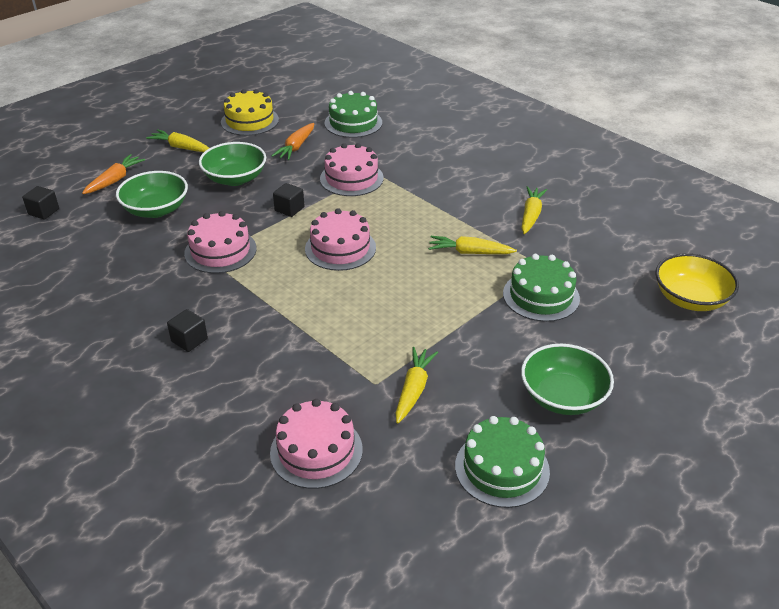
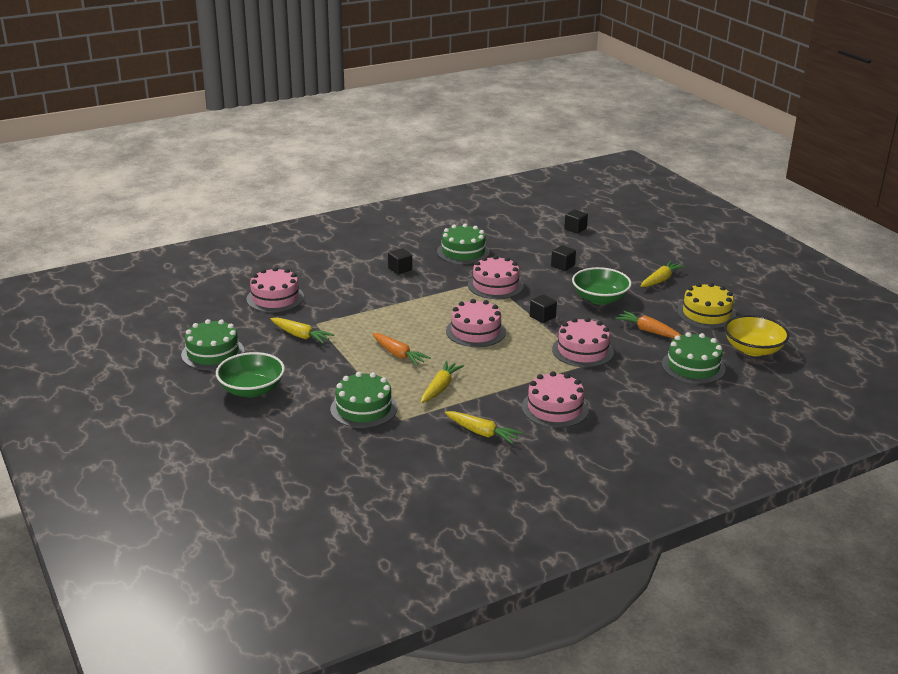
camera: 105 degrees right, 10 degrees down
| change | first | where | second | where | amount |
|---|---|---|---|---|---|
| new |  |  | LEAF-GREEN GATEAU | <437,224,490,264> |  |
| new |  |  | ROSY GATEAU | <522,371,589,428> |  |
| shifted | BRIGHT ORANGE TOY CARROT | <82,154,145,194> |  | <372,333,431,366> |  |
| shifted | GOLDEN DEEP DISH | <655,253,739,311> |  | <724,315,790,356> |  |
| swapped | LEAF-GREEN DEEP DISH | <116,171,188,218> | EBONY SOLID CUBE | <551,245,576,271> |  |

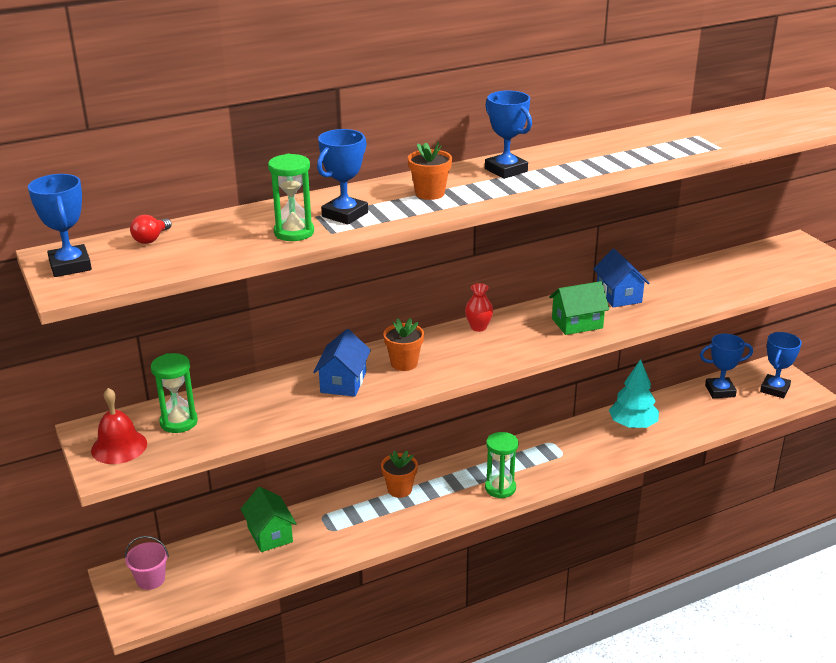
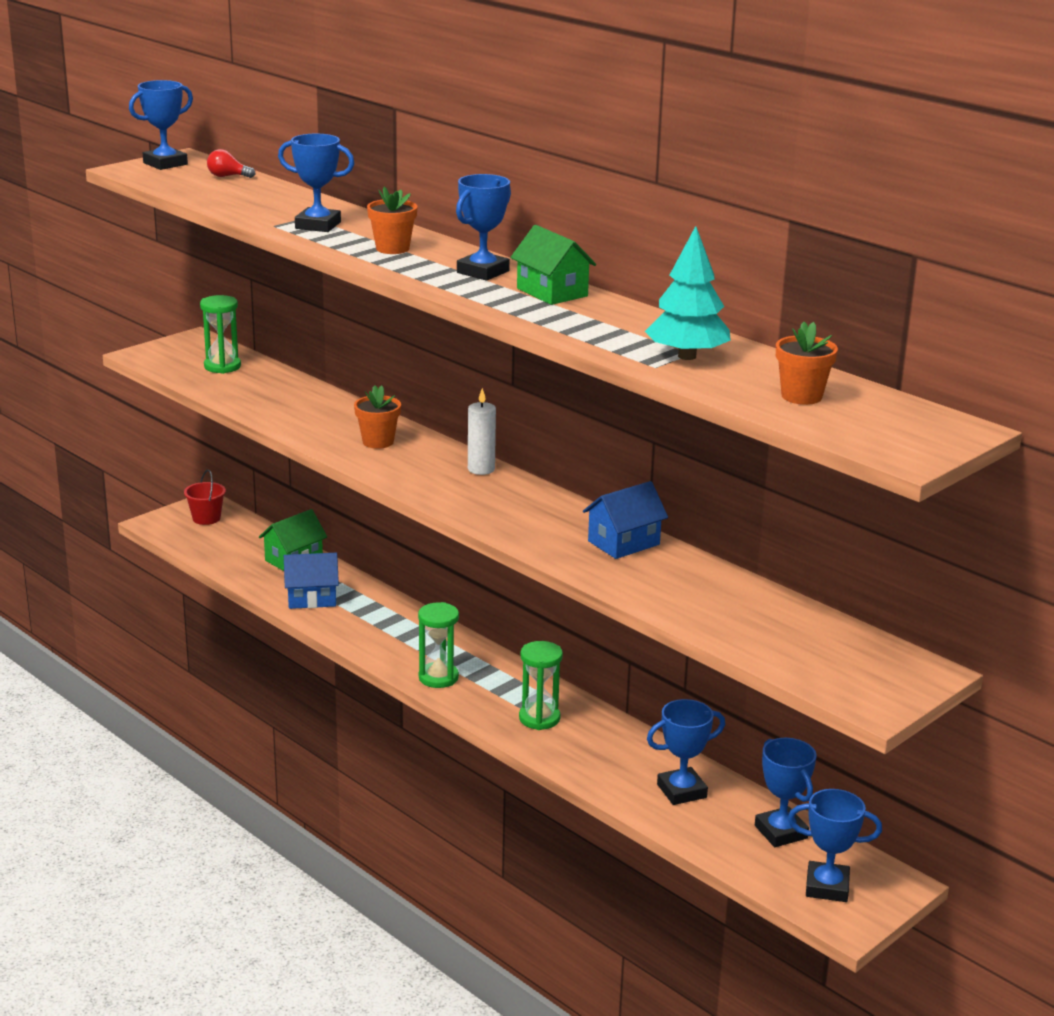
camera: 70 degrees right, 5 degrees down
| change | first | where | second | where | amount |
|---|---|---|---|---|---|
| gone | RED HAND BELL | <91,388,147,464> |  |  |  |
| new |  |  | COBALT TROPHY | <647,699,725,805> |  |
| shifted | LEAF-GREEN SANDGLASS | <268,154,314,241> |  | <519,641,563,730> |  |
| shifted | COBALT TOY HOUSE | <313,329,371,397> |  | <284,553,339,609> |  |
| shifted | BRIGHT ORANGE PLANT POT | <381,450,418,498> |  | <776,322,838,405> |  |
| shifted | LEAF-GREEN TOY HOUSE | <549,281,609,335> |  | <510,225,596,305> |  |
| shifted | TURQUOISE TREE | <609,359,659,428> |  | <645,226,731,360> |  |
| swapped | RED VASE | <465,283,493,332> | PURE WHITE CANDLE | <468,388,496,475> |  |
| repainted | ROSY PAIL | <125,536,169,590> | RED PAIL | <184,470,226,525> |  |

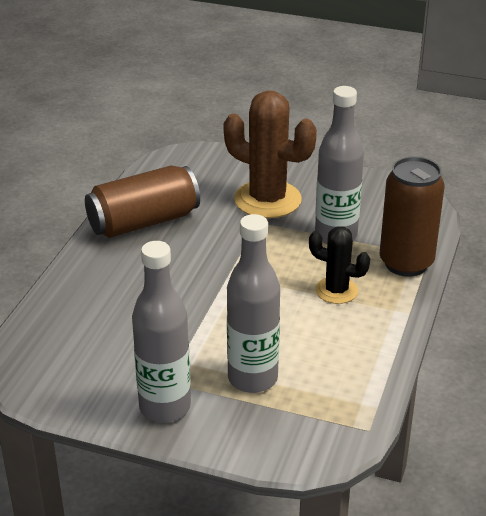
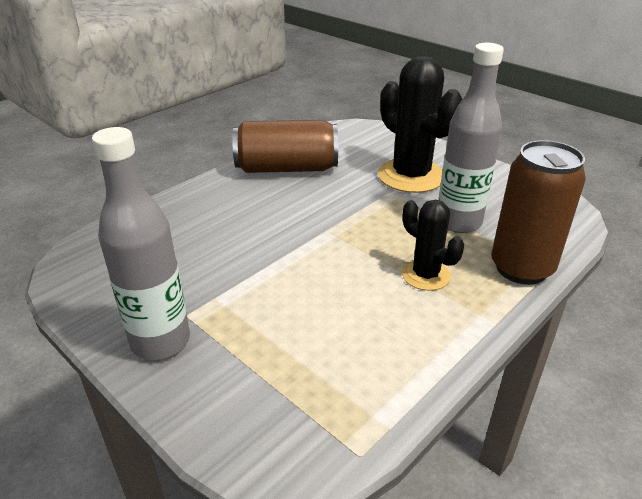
camera: 25 degrees right, 0 degrees up
| change | first | where | second | where | amount |
|---|---|---|---|---|---|
| gone | GRAY FLASK | <227,214,280,393> |  |  |  |
| repainted | RUSSET CACTUS | <223,90,317,218> | EBONY CACTUS | <378,56,462,193> |  |

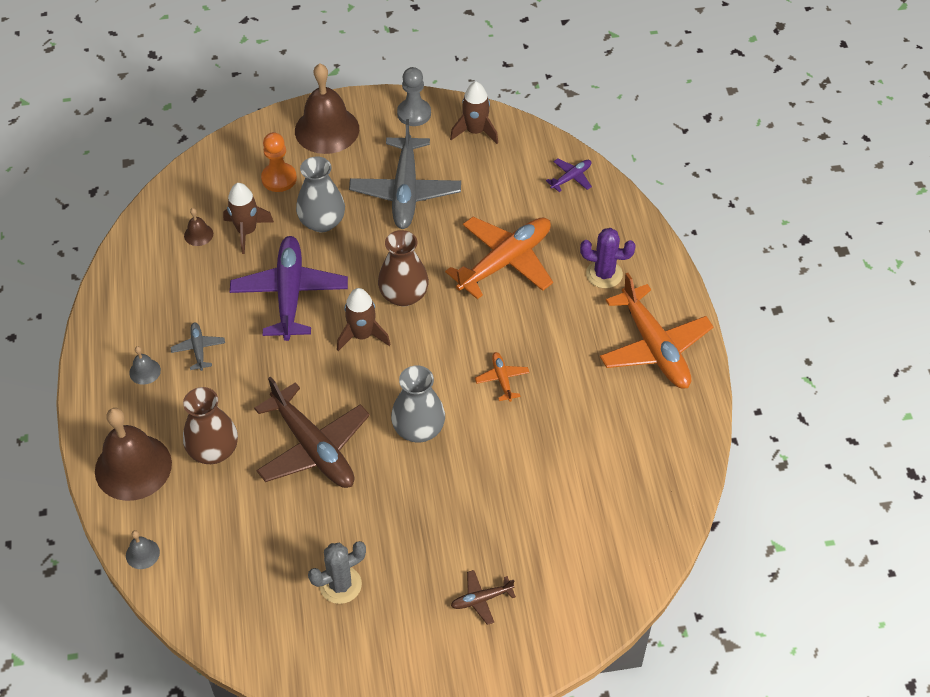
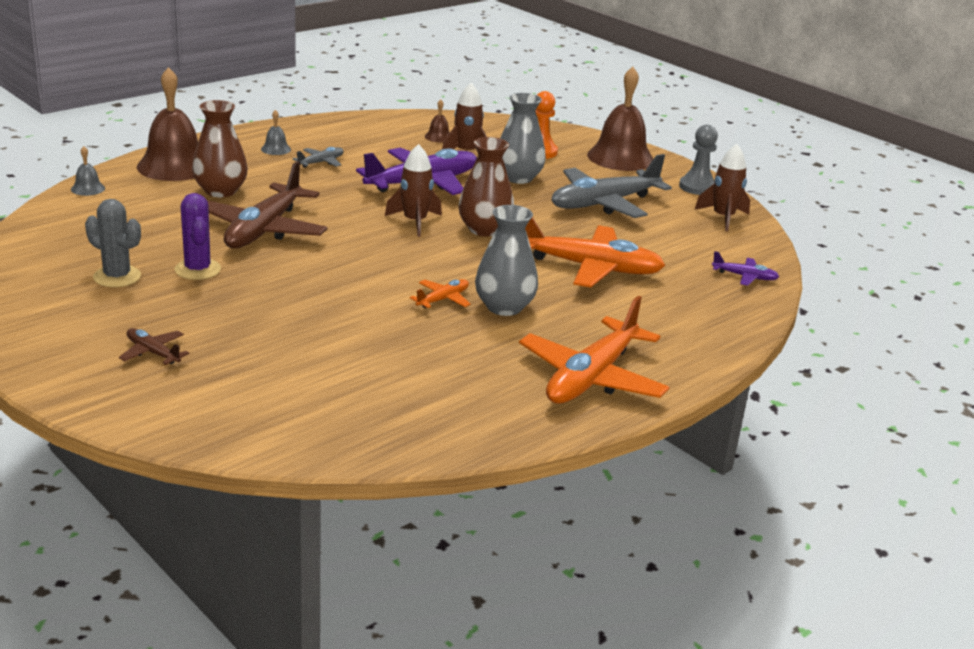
camera: 55 degrees right, 25 degrees down
| change | first | where | second | where | amount |
|---|---|---|---|---|---|
| shifted | GRAY VASE | <391,365,445,443> |  | <475,205,538,316> |  |
| shifted | VIOLET CACTUS | <580,228,636,288> |  | <175,193,221,280> |  |

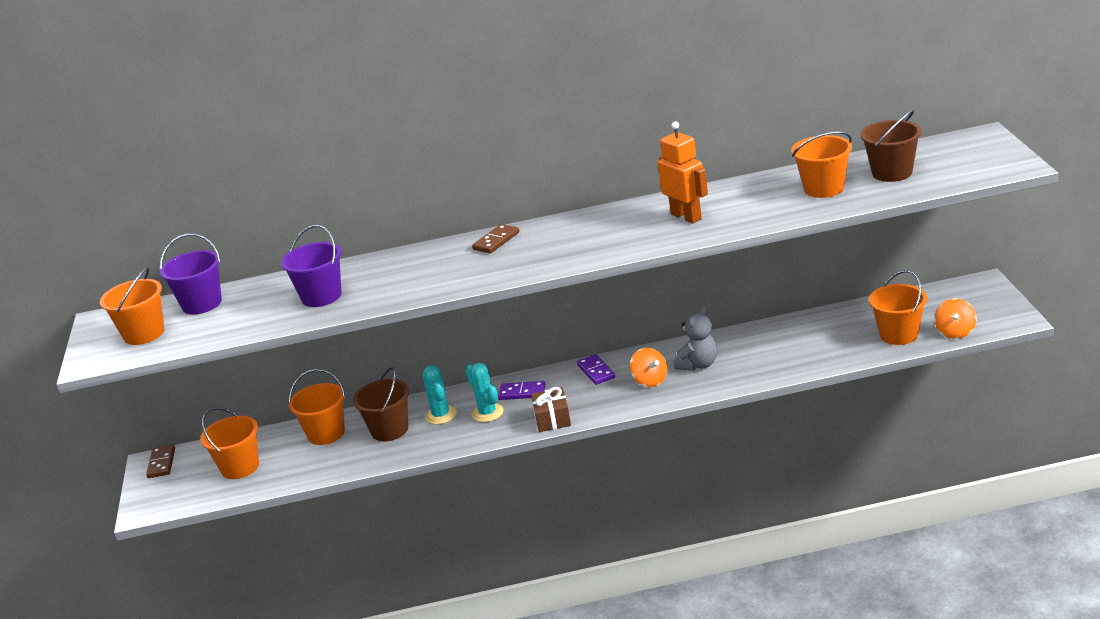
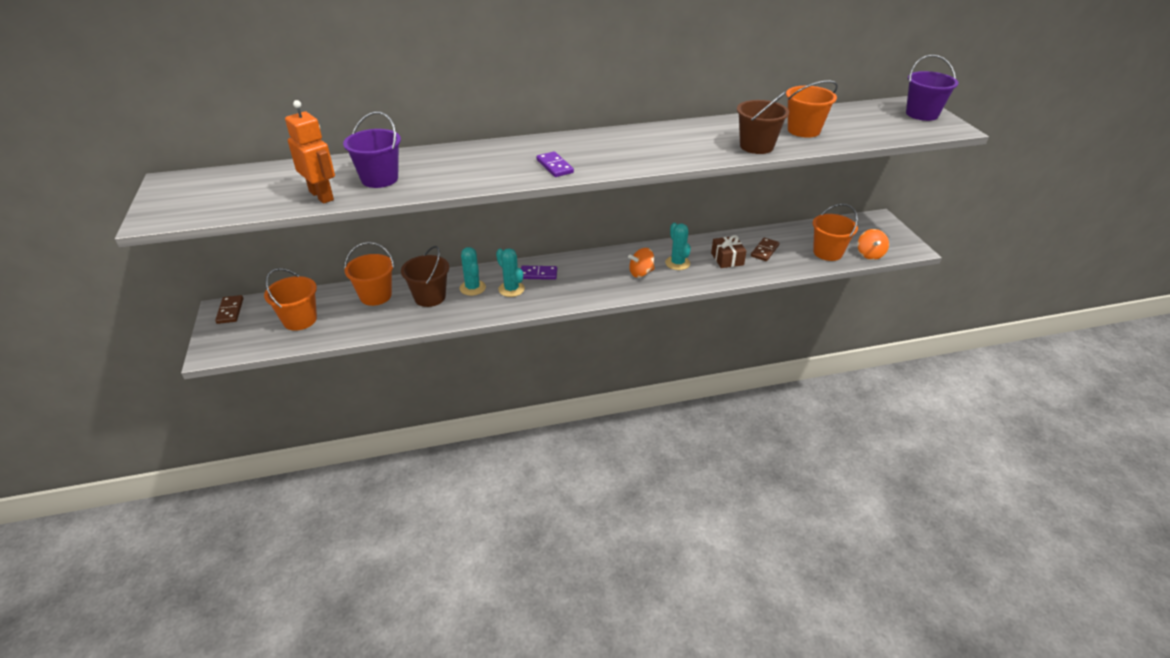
camera: 10 degrees left, 10 degrees up
| change | first | where | second | where | amount |
|---|---|---|---|---|---|
| gone | BRIGHT ORANGE PAIL | <100,267,165,345> |  |  |  |
| shifted | VIOLET PAIL | <160,234,222,314> |  | <906,54,958,121> |  |
| shifted | RUSSET DOMINO PIECE | <472,224,519,253> |  | <751,238,779,261> |  |
| shifted | RUSSET GIFT | <531,387,571,432> |  | <711,235,746,268> |  |
| shifted | VIOLET DOMINO PIECE | <577,354,615,385> |  | <536,151,574,177> |  |
| shifted | BRIGHT ORANGE ROBOT | <658,121,708,224> |  | <285,100,335,204> |  |
| shifted | RUSSET PAIL | <860,109,921,182> |  | <737,91,789,154> |  |
| swapped | GRAY TEDDY | <674,306,717,371> | TURQUOISE CACTUS | <665,223,691,270> |  |
| rotated | BRIGHT ORANGE TOY TOP | <630,348,667,387> |  | <628,248,655,278> | 105 degrees clockwise |

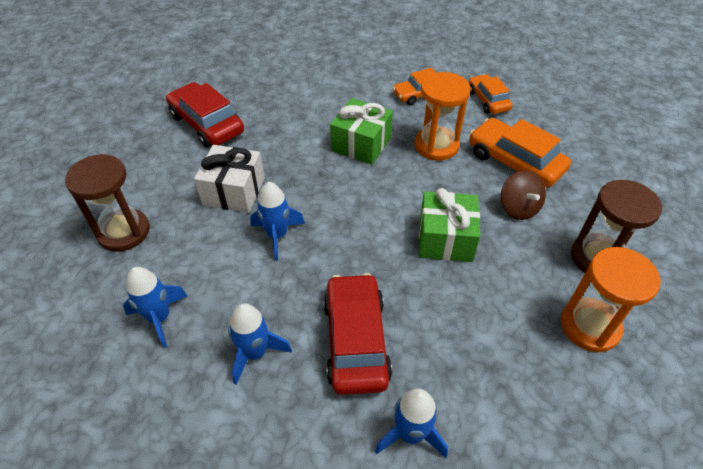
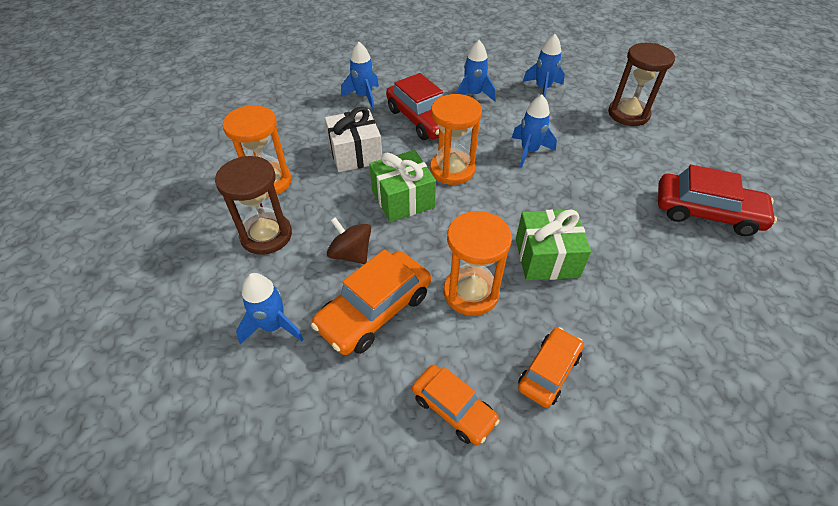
camera: 150 degrees right, 0 degrees up
| change | first | where | second | where | amount |
|---|---|---|---|---|---|
| new |  |  | COBALT SPACESHIP | <236,273,304,344> |  |
| new |  |  | BRIGHT ORANGE SANDGLASS | <430,94,482,185> |  |
| shifted | PURE WHITE GIFT | <194,145,265,213> |  | <325,107,382,172> |  |
| rotated | BRIGHT ORANGE TOY CAR | <469,118,571,187> |  | <311,249,431,355> | 120 degrees clockwise |

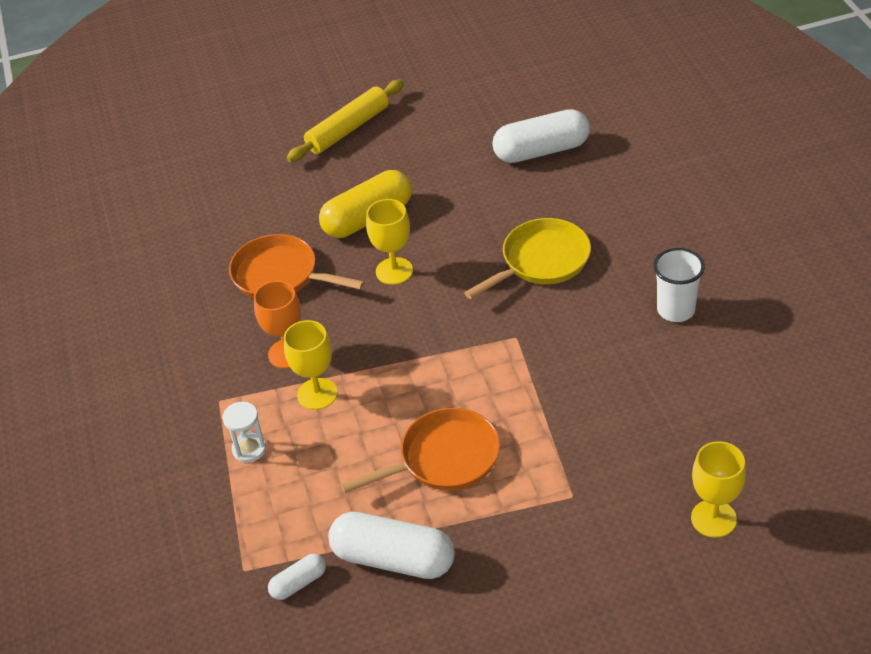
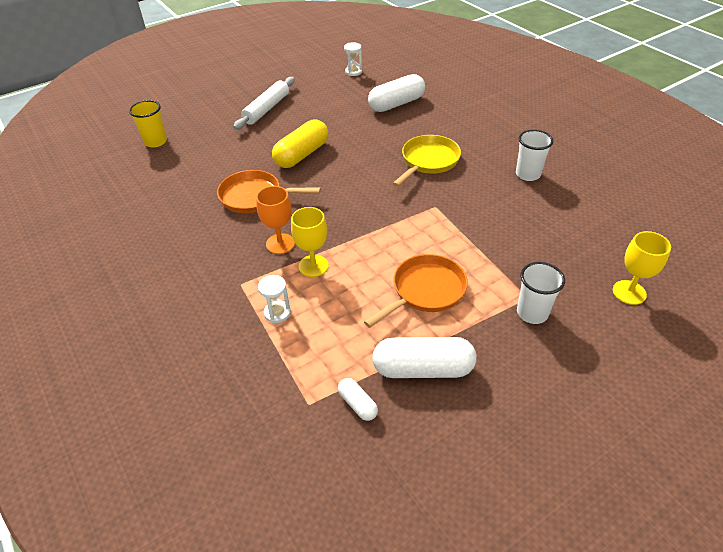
camera: 20 degrees left, 0 degrees up
| change | first | where | second | where | amount |
|---|---|---|---|---|---|
| gone | GOLDEN GOBLET | <366,199,413,285> |  |  |  |
| new |  |  | GOLDEN TUMBLER | <129,100,167,148> |  |
| new |  |  | PURE WHITE SANDGLASS | <344,42,362,76> |  |
| new |  |  | PURE WHITE TUMBLER | <517,262,565,324> |  |
| repainted | GOLDEN DOUGH ROLLER | <287,80,404,162> | PURE WHITE DOUGH ROLLER | <234,77,295,130> |  |
| rotated | PURE WHITE PILL | <268,554,326,600> |  | <338,378,378,421> | 75 degrees counterclockwise |

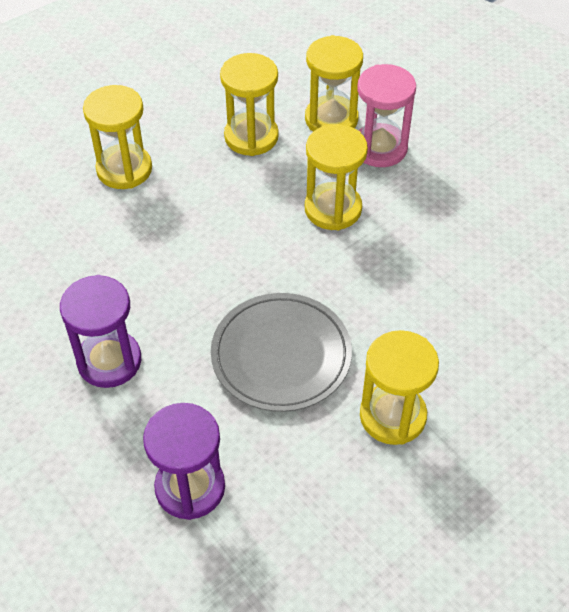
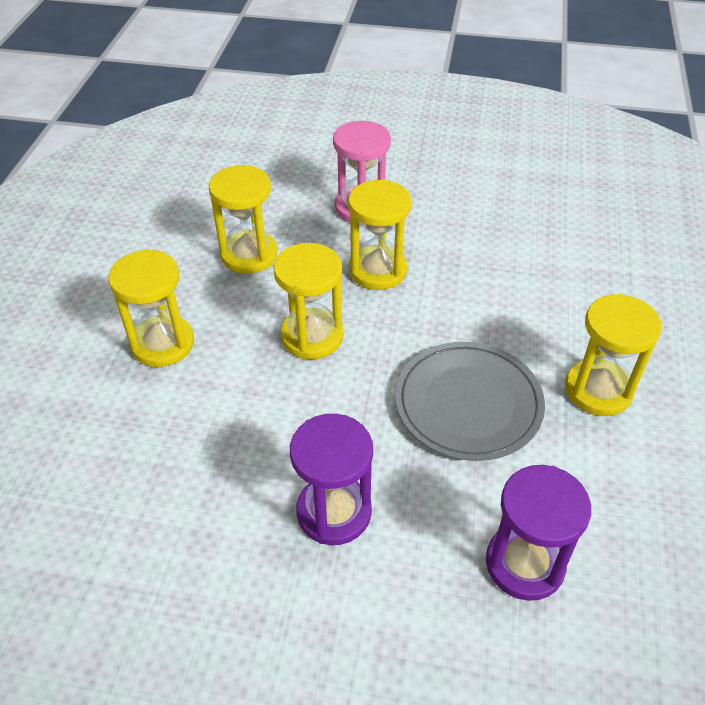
camera: 40 degrees left, 5 degrees down
| change | first | where | second | where | amount |
|---|---|---|---|---|---|
| shifted | GOLDEN SANDGLASS | <305,35,363,132> |  | <273,243,343,359> |  |

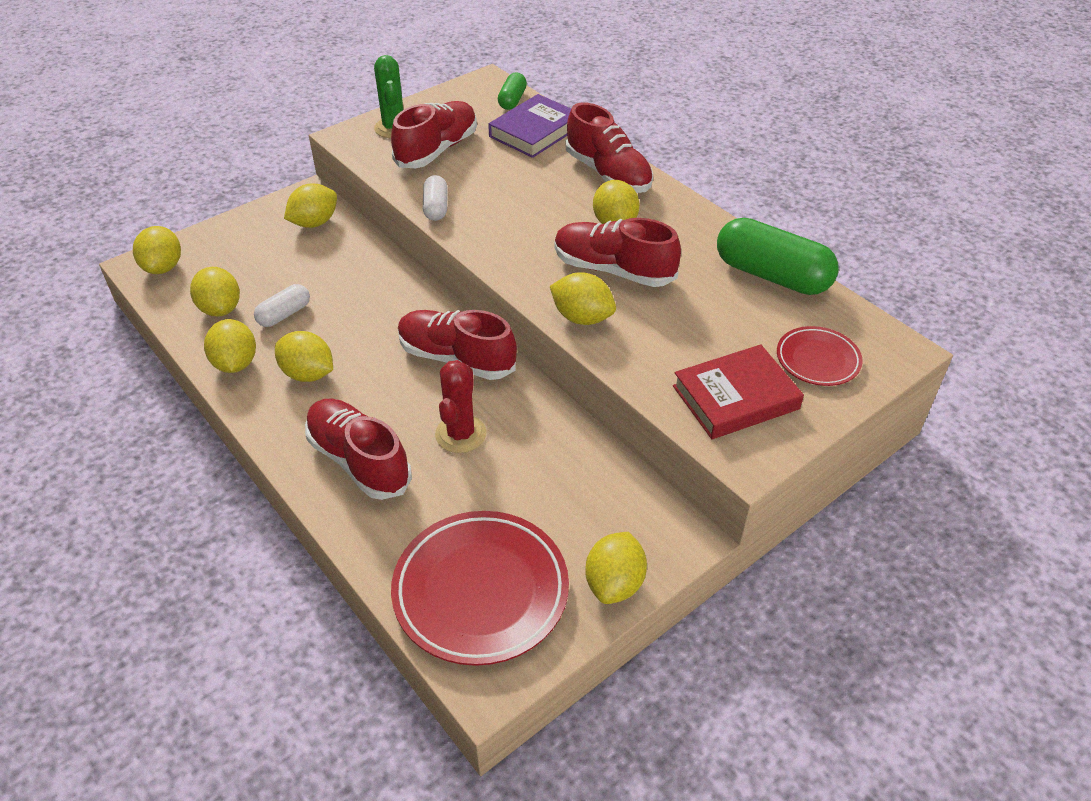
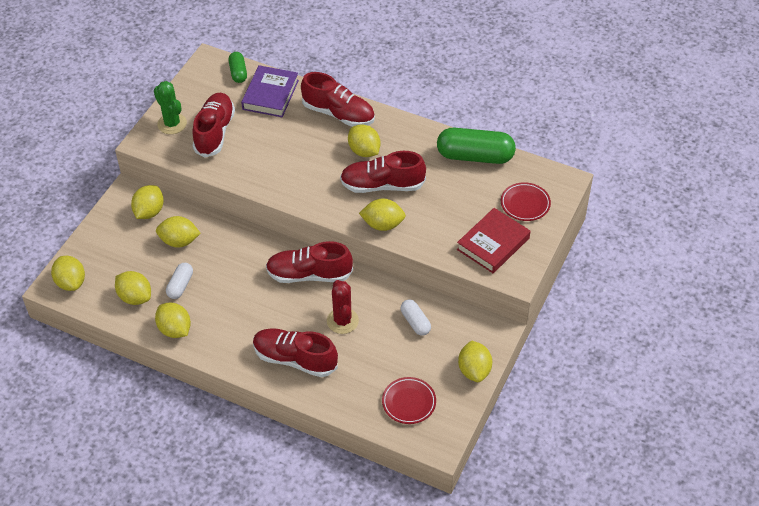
camera: 25 degrees left, 5 degrees up
| change | first | where | second | where | amount |
|---|---|---|---|---|---|
| shifted | GOLDEN CITRUS FRUIT | <275,331,333,382> |  | <156,216,201,247> |  |
| shifted | PURE WHITE PILL | <423,175,448,221> |  | <401,300,431,336> |  |
| scaled | RED DINNER PLATE | <391,511,569,666> |  | <382,377,436,424> | x0.54 |

